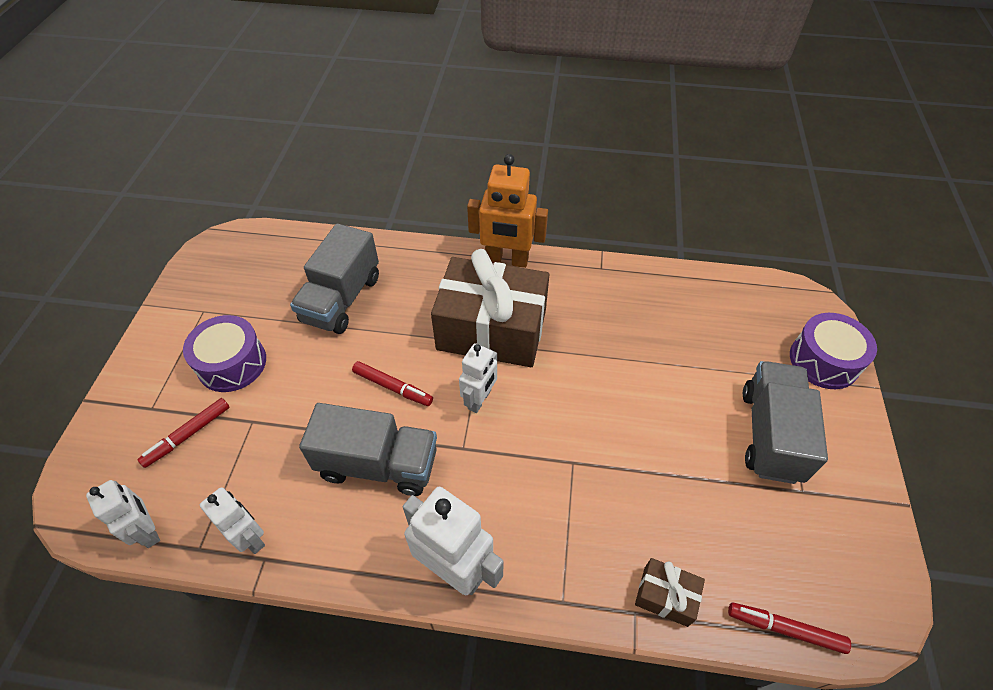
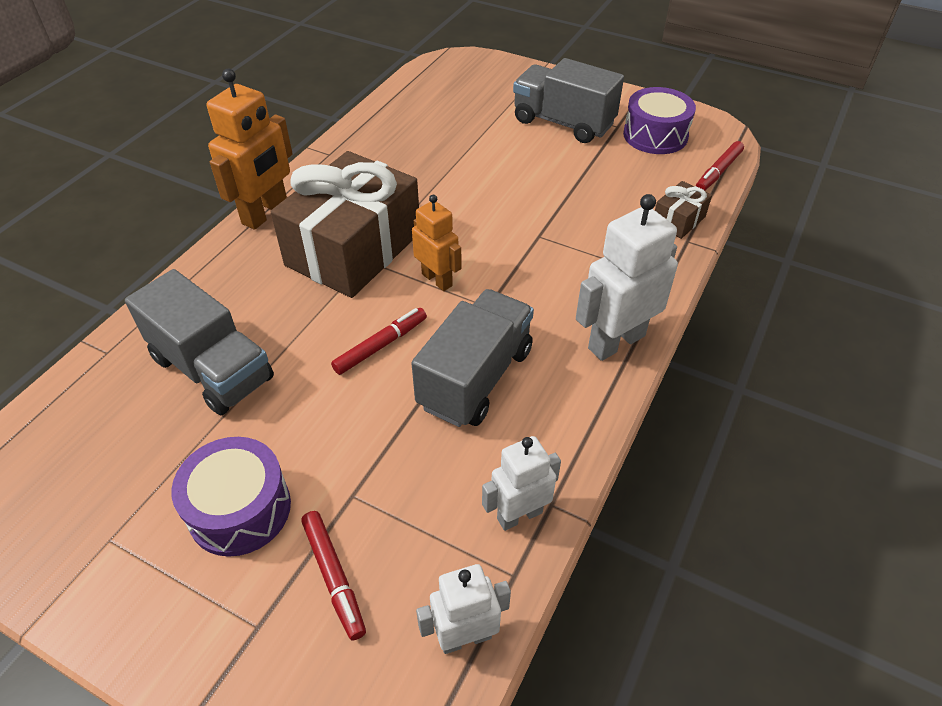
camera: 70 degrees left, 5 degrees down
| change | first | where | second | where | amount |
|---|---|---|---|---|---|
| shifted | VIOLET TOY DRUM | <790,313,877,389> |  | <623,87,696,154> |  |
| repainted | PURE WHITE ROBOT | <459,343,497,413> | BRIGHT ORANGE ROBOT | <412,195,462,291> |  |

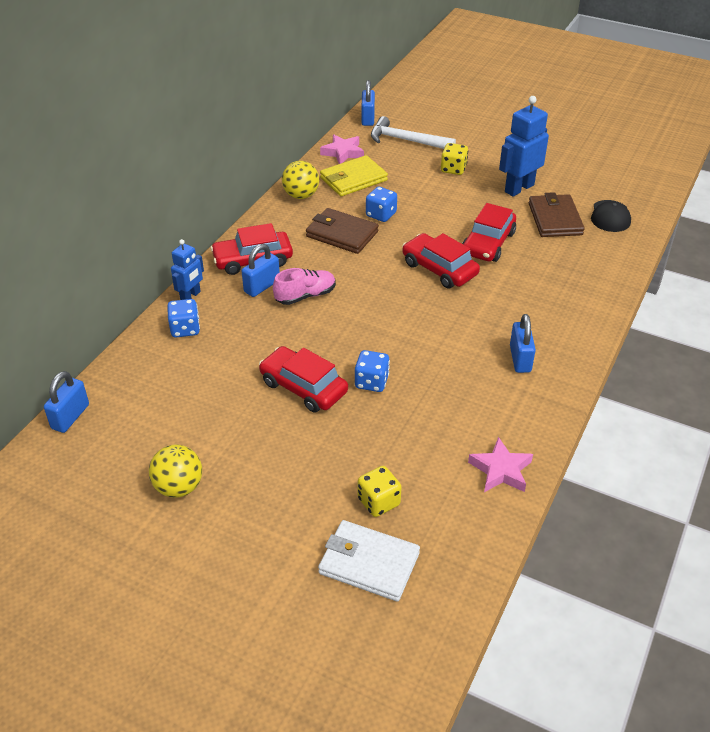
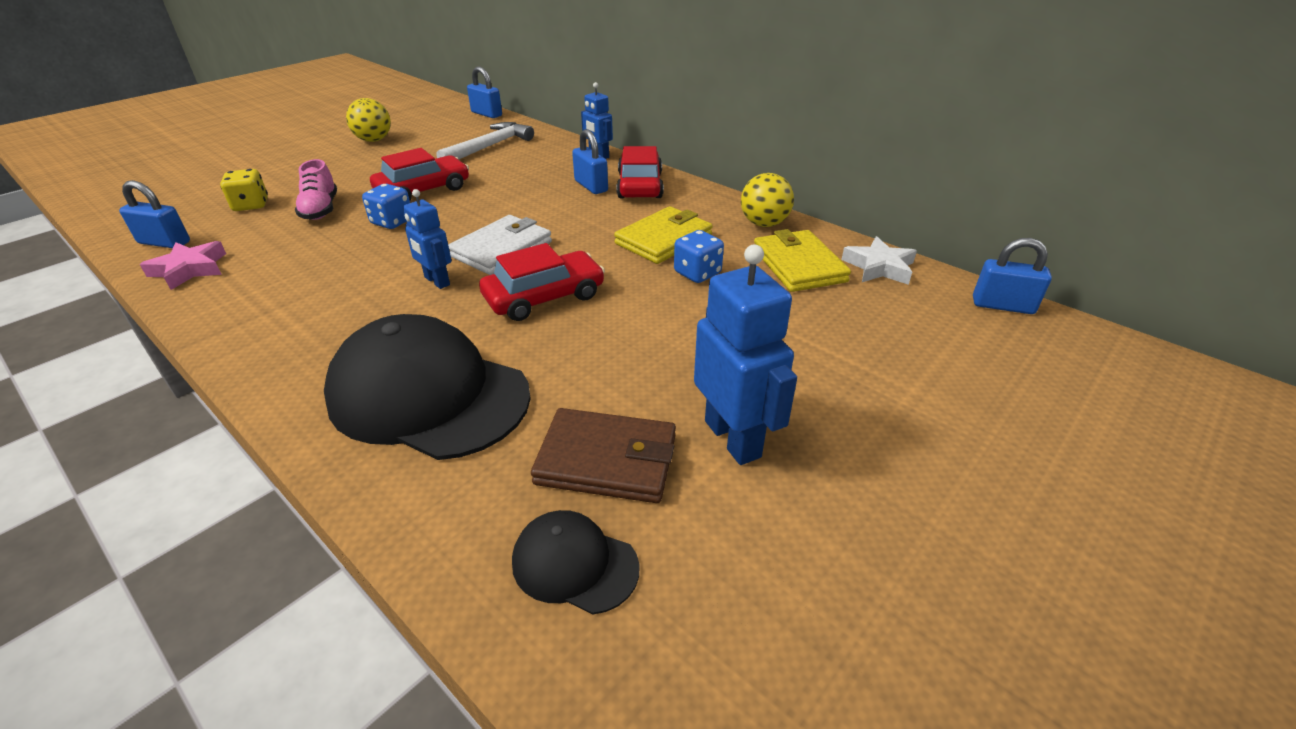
camera: 105 degrees right, 5 degrees down
| change | first | where | second | where | amount |
|---|---|---|---|---|---|
| gone | COBALT DIE | <167,299,200,337> |  |  |  |
| gone | GOLDEN DIE | <441,143,468,175> |  |  |  |
| gone | RED TOY CAR | <462,203,516,262> |  |  |  |
| new |  |  | EBONY CAP | <324,314,531,460> |  |
| new |  |  | COBALT ROBOT | <403,189,452,289> |  |
| shifted | ROSY SNEAKER | <273,268,336,305> |  | <295,159,337,220> |  |
| shifted | PURE WHITE BILLFOLD | <318,520,420,601> |  | <448,215,552,275> |  |
| shifted | PURE WHITE CARPENTER'S HAMMER | <371,116,456,149> |  | <437,122,534,159> |  |
| shifted | COBALT SMALL LOCK | <510,314,536,373> |  | <119,180,190,248> |  |
| repainted | RUSSET BILLFOLD | <306,208,379,254> | GOLDEN BILLFOLD | <614,206,713,264> |  |
| repainted | ROSY FIVE-POINTED STAR | <320,134,364,164> | PURE WHITE FIVE-POINTED STAR | <841,236,917,285> |  |

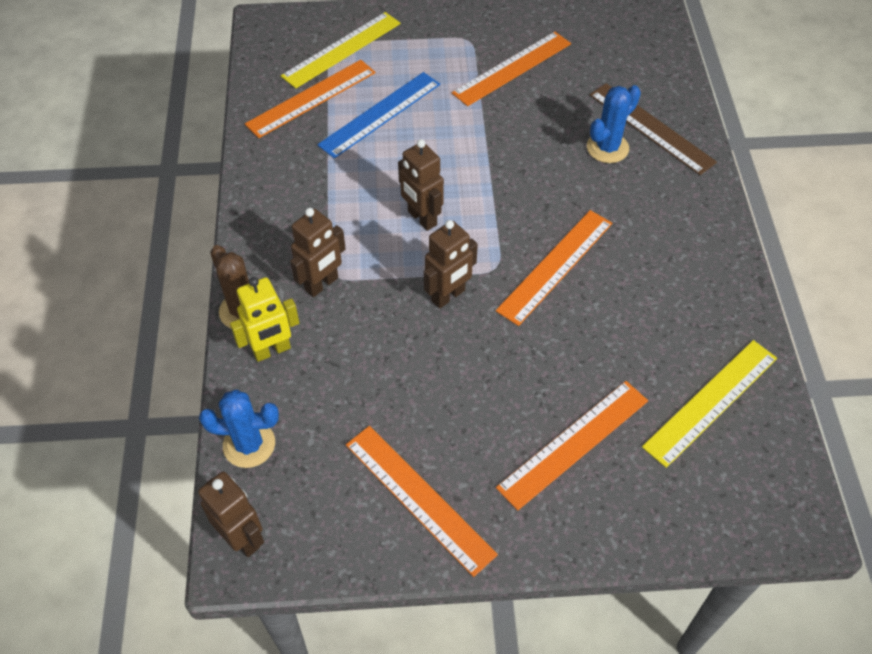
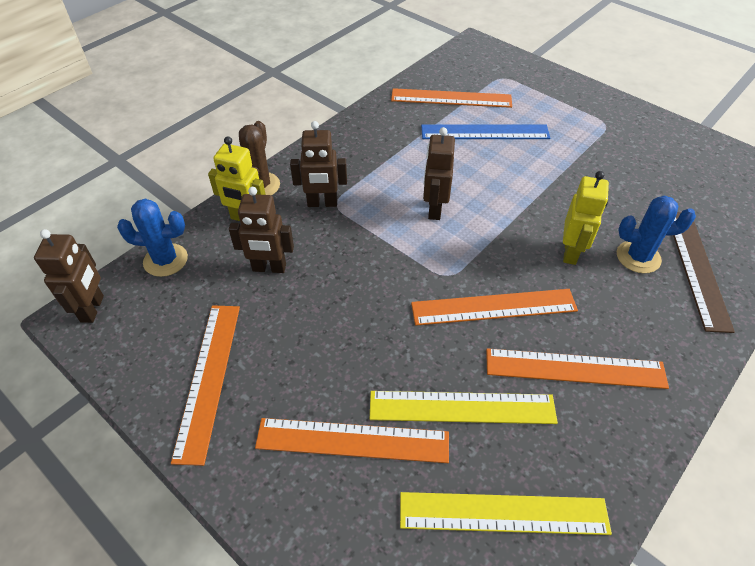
camera: 45 degrees right, 5 degrees down
| change | first | where | second | where | amount |
|---|---|---|---|---|---|
| new |  |  | GOLDEN ROBOT | <563,171,609,265> |  |
| shifted | GOLDEN RULER | <281,12,401,88> |  | <370,391,558,424> |  |
| shifted | RUSSET ROBOT | <424,220,478,308> |  | <229,187,294,273> |  |
| shifted | BRIGHT ORANGE RULER | <452,32,571,106> |  | <486,348,669,389> |  |
| rotated | COBALT CACTUS | <199,389,279,468> |  | <117,198,188,277> | 45 degrees counterclockwise |

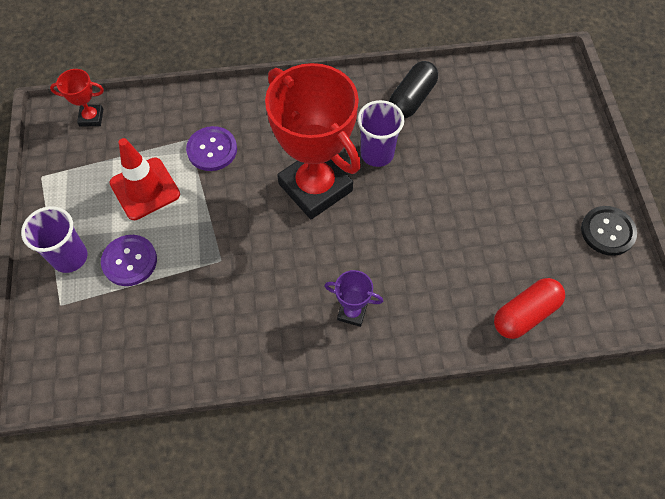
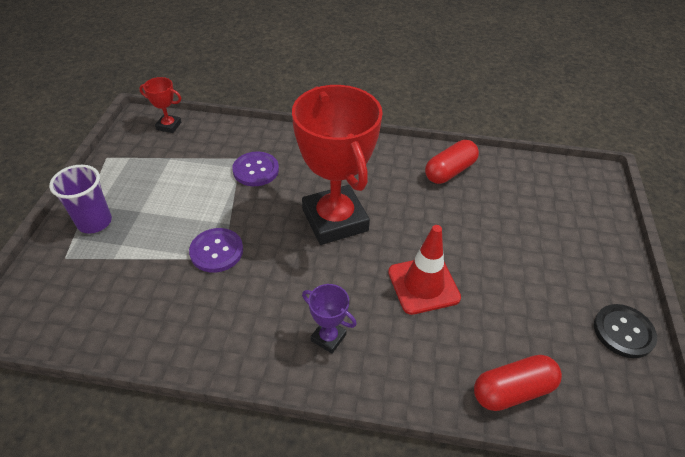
camera: 15 degrees right, 15 degrees down
| change | first | where | second | where | amount |
|---|---|---|---|---|---|
| gone | VIOLET TUMBLER | <357,100,404,167> |  |  |  |
| shifted | VIOLET SHIRT BUTTON | <101,235,157,286> |  | <189,228,243,273> |  |
| shifted | RED ROAD CONE | <109,138,180,220> |  | <388,225,461,315> |  |
| repainted | EBONY PILL | <389,61,438,118> | RED PILL | <425,140,479,184> |  |

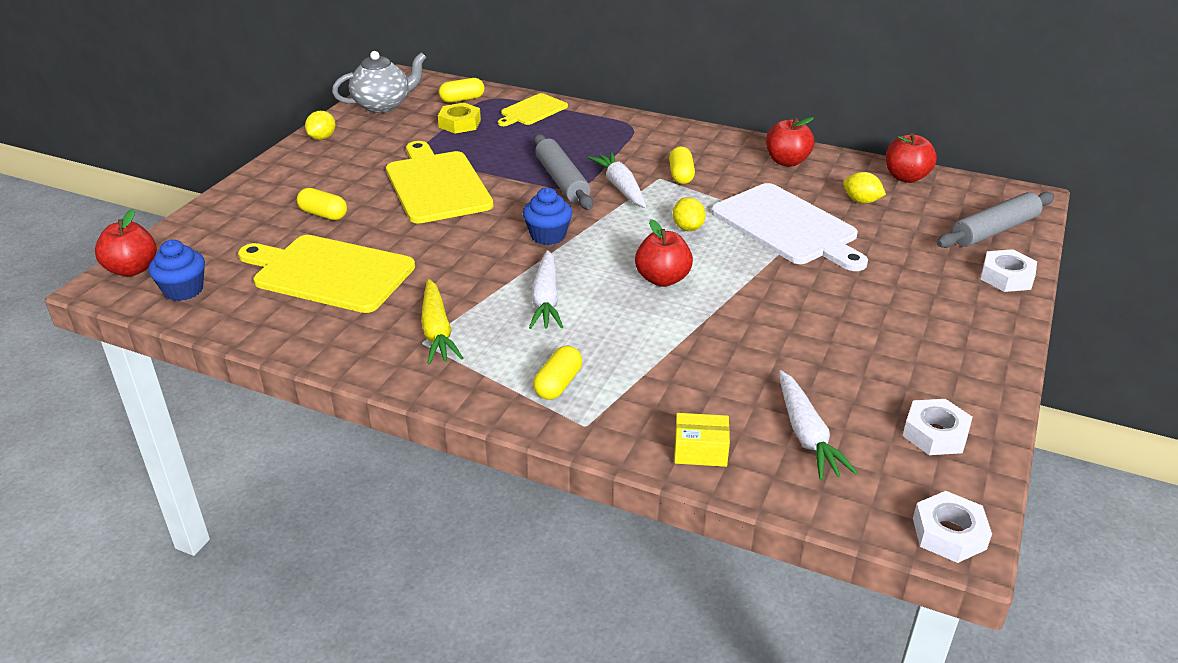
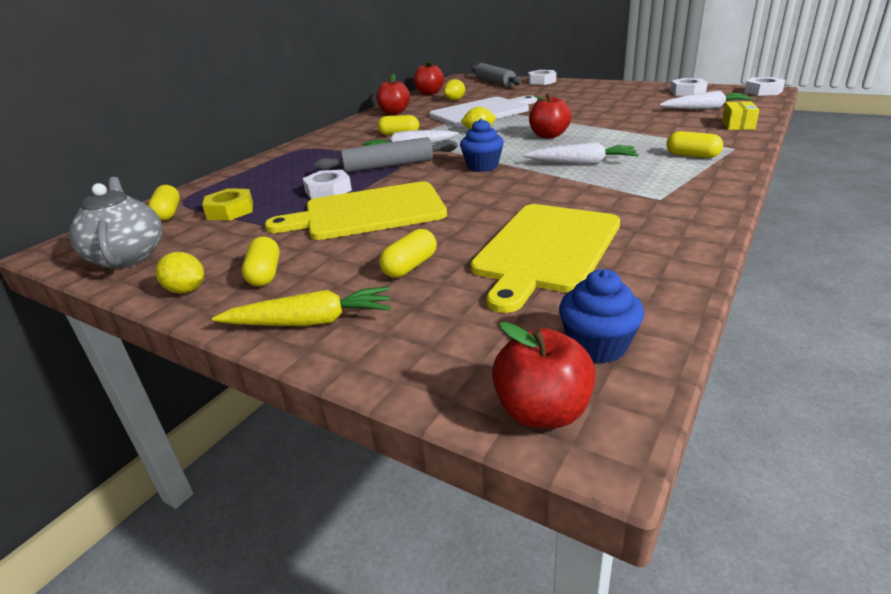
camera: 80 degrees left, 5 degrees down
| change | first | where | second | where | amount |
|---|---|---|---|---|---|
| gone | GOLDEN CHOPPING BOARD | <498,93,568,126> |  |  |  |
| new |  |  | GOLDEN PILL | <242,237,280,286> |  |
| new |  |  | PURE WHITE HEX NUT | <302,170,352,199> |  |
| shifted | GOLDEN TOY CARROT | <421,279,463,365> |  | <212,286,391,326> |  |

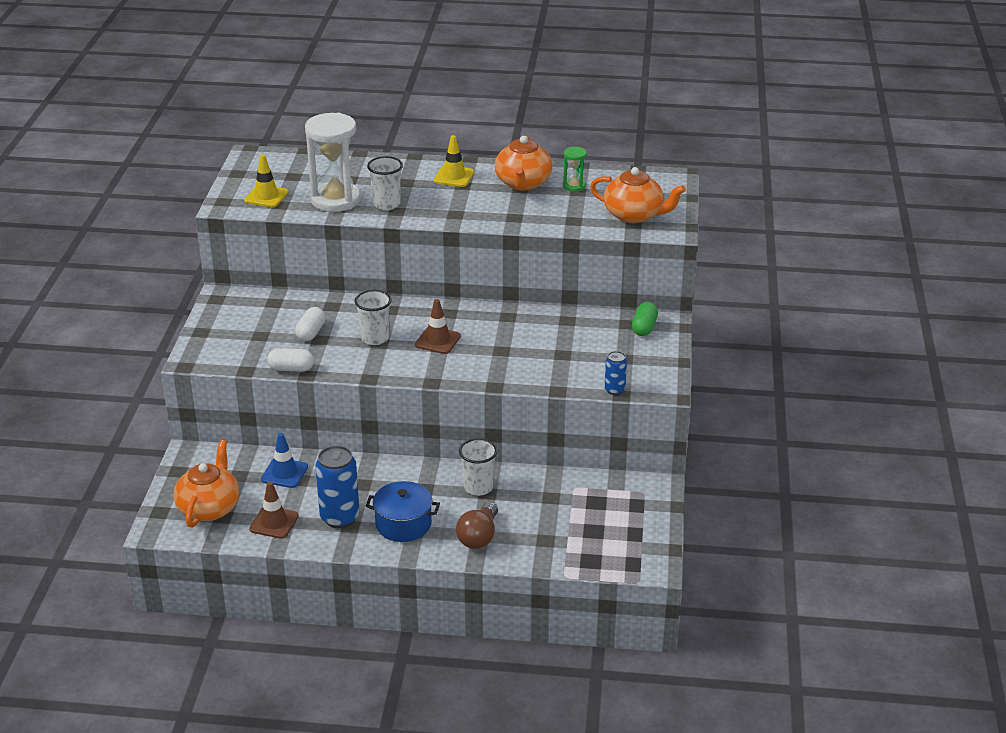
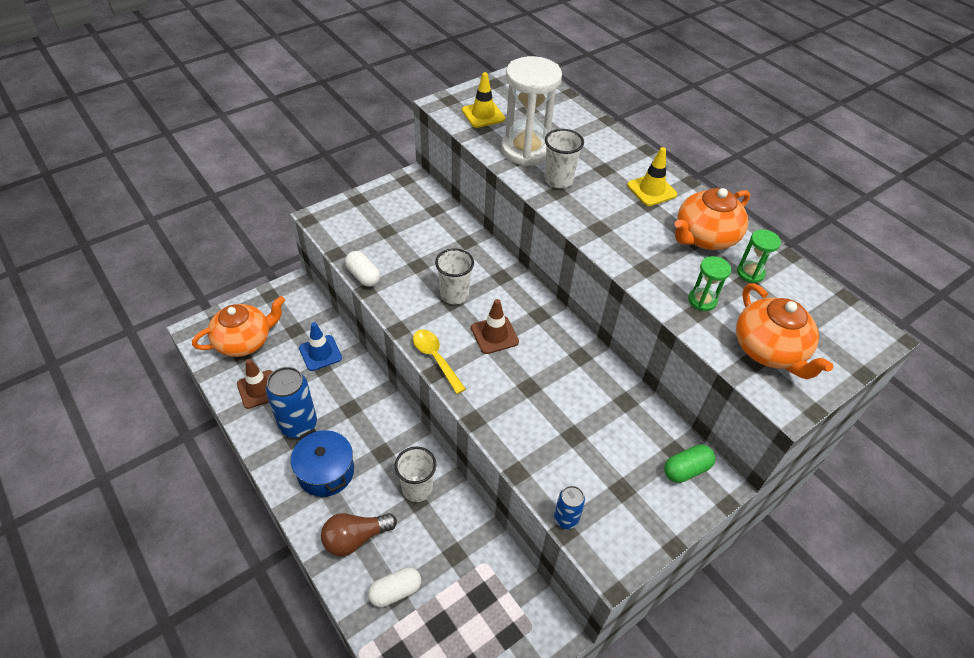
camera: 45 degrees right, 15 degrees up
| change | first | where | second | where | amount |
|---|---|---|---|---|---|
| new |  |  | GOLDEN SPOON | <413,330,466,394> |  |
| new |  |  | LEAF-GREEN SANDGLASS | <688,256,731,311> |  |
| shifted | PURE WHITE PILL | <295,307,326,341> |  | <368,567,421,607> |  |

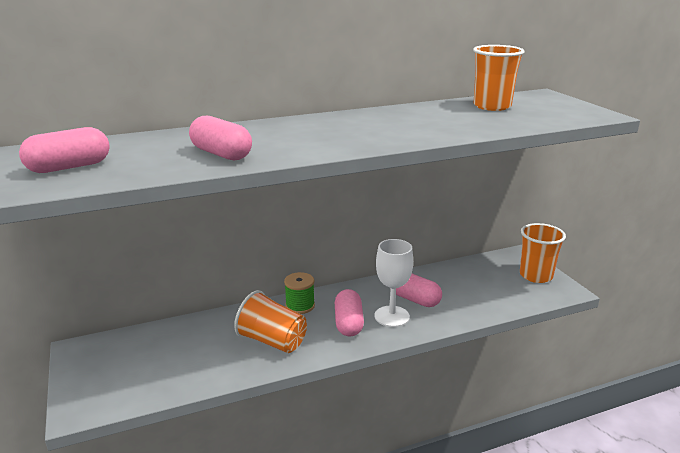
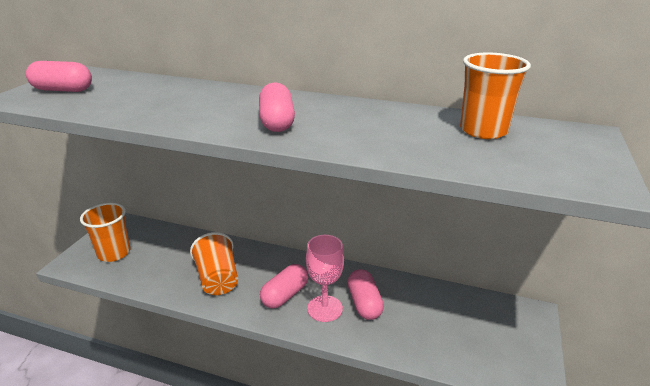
camera: 40 degrees right, 5 degrees up
| change | first | where | second | where | amount |
|---|---|---|---|---|---|
| gone | LEAF-GREEN SPOOL | <284,272,315,314> |  |  |  |
| shifted | ROSY PILL | <189,116,252,160> |  | <259,82,295,132> |  |
| shifted | BRIGHT ORANGE TUMBLER | <520,223,566,283> |  | <80,203,131,262> |  |
| repainted | PURE WHITE GOBLET | <375,239,413,327> | ROSY GOBLET | <306,235,344,322> |  |

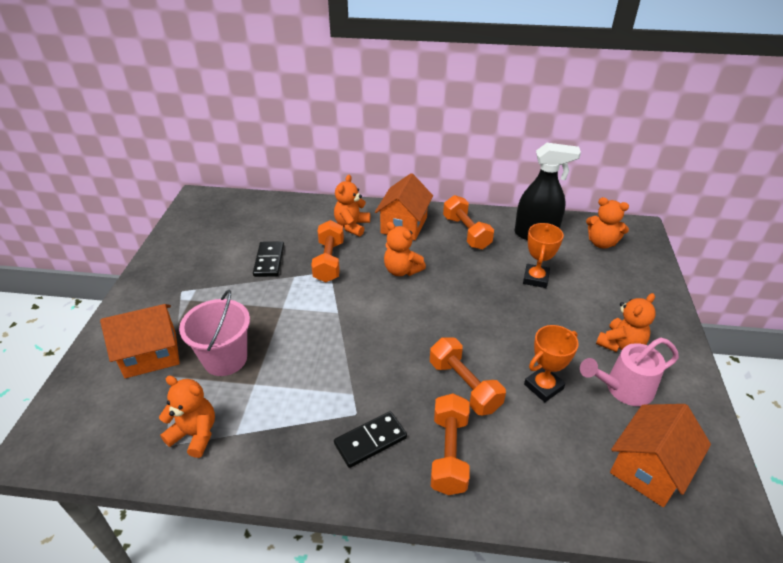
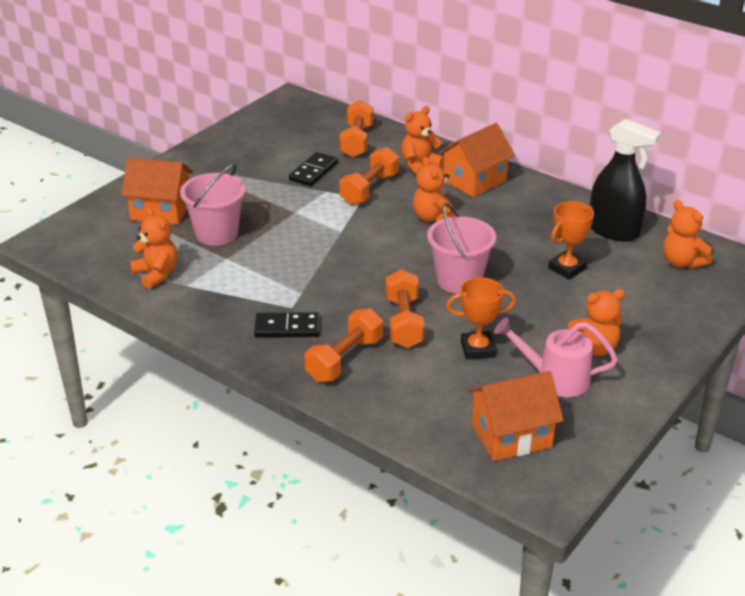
camera: 30 degrees right, 5 degrees down
| change | first | where | second | where | amount |
|---|---|---|---|---|---|
| new |  |  | ROSY PAIL | <427,203,496,294> |  |
| shifted | BRIGHT ORANGE FREE WEIGHT | <443,195,494,249> |  | <340,100,373,158> |  |

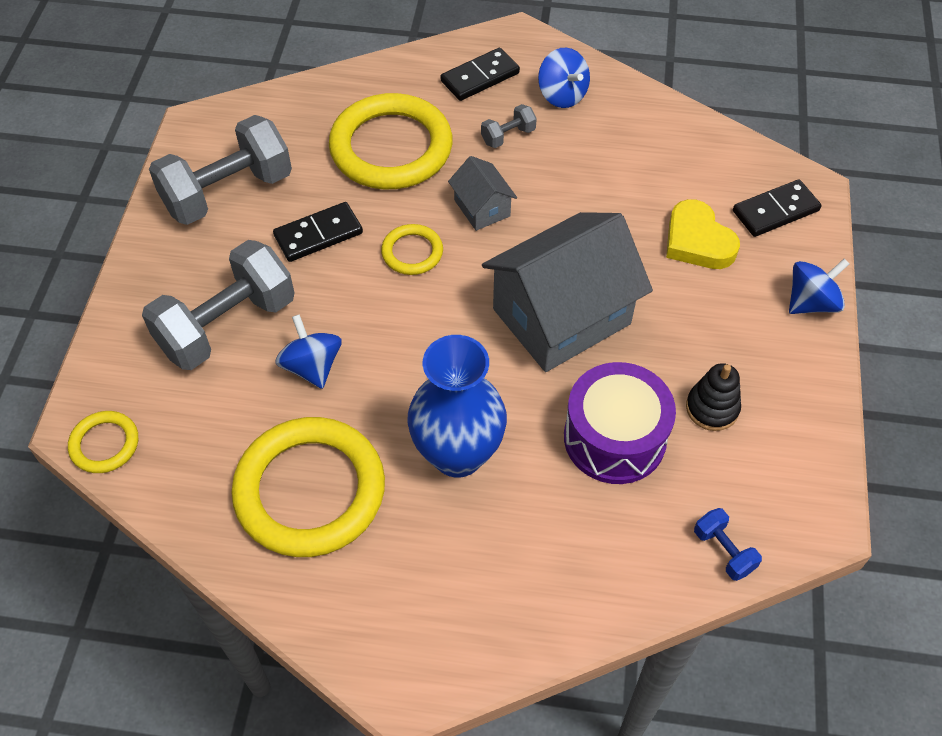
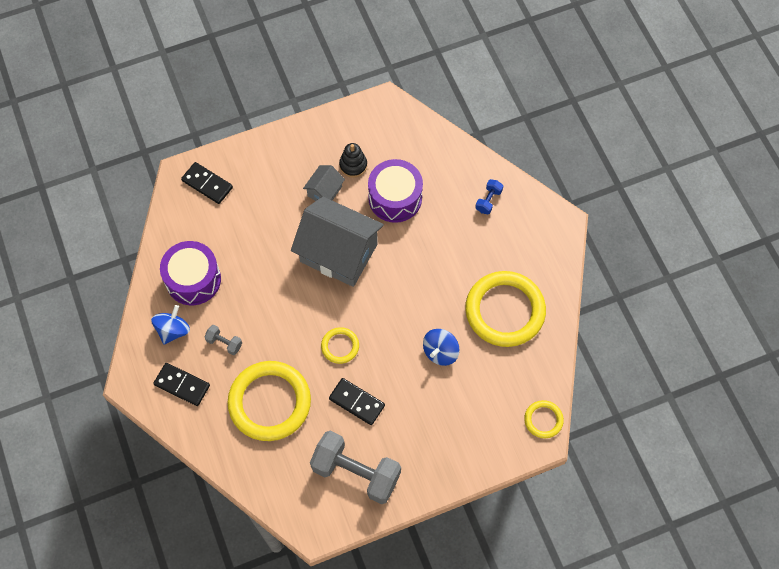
camera: 120 degrees left, 10 degrees up
| change | first | where | second | where | amount |
|---|---|---|---|---|---|
| gone | GRAY FREE WEIGHT | <142,240,295,370> |  |  |  |
| gone | COBALT VASE | <407,335,507,477> |  |  |  |
| gone | GOLDEN LOVE HEART | <666,199,740,269> |  |  |  |
| gone | COBALT TOY TOP | <789,259,849,314> |  |  |  |
| new |  |  | VIOLET TOY DRUM | <160,241,221,305> |  |
| shifted | GRAY TOY HOUSE | <448,156,517,231> |  | <303,165,345,201> |  |
| shifted | COBALT FREE WEIGHT | <694,508,762,581> |  | <475,179,503,214> |  |

